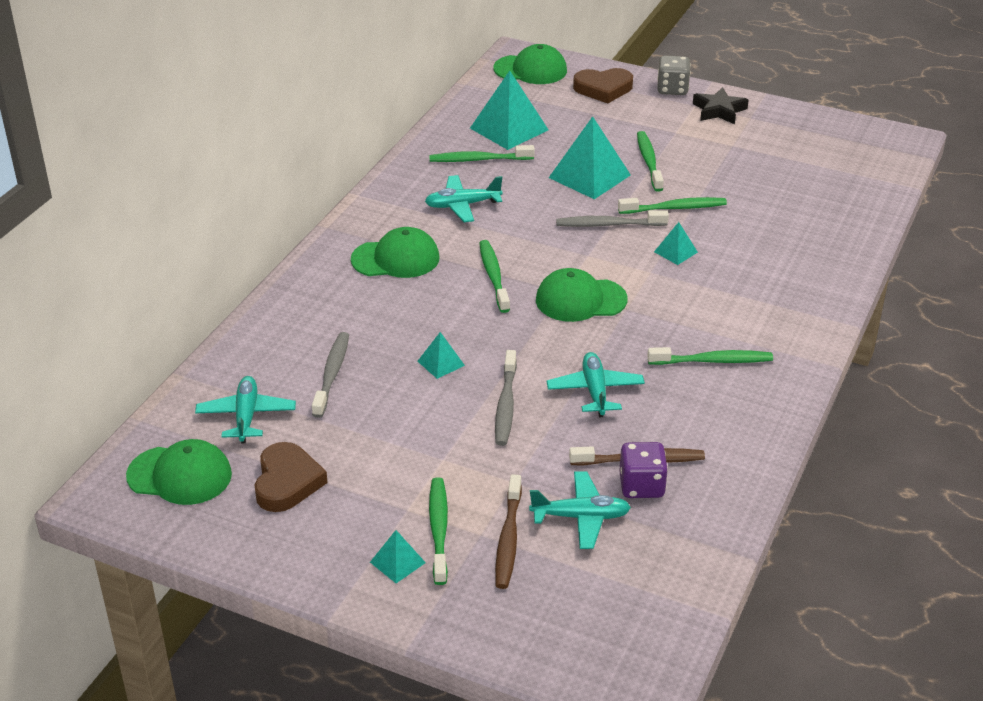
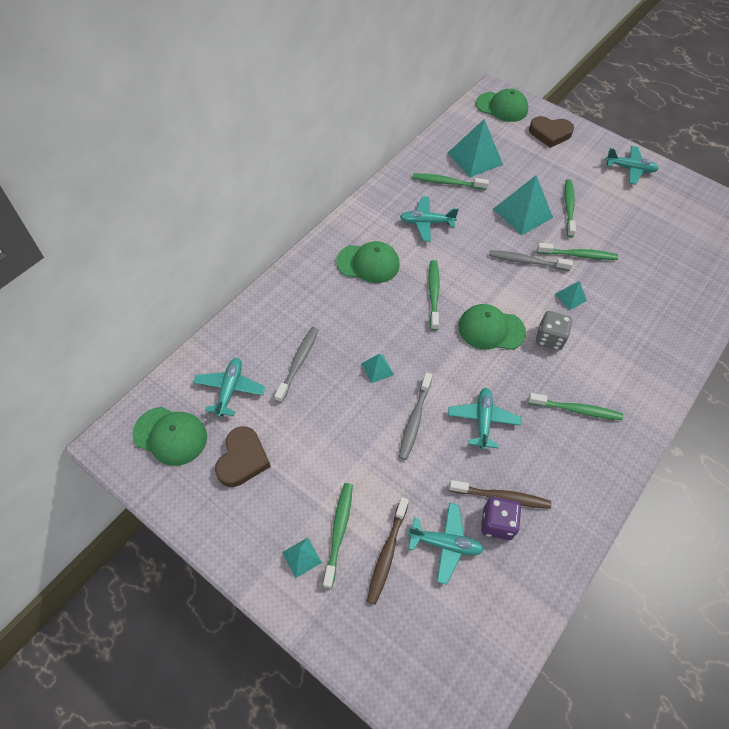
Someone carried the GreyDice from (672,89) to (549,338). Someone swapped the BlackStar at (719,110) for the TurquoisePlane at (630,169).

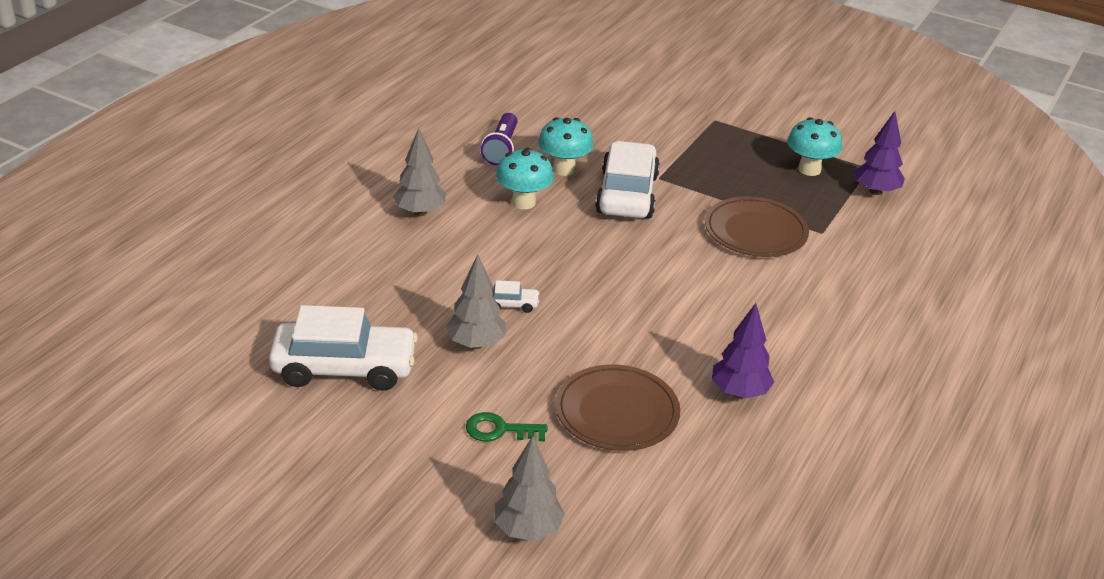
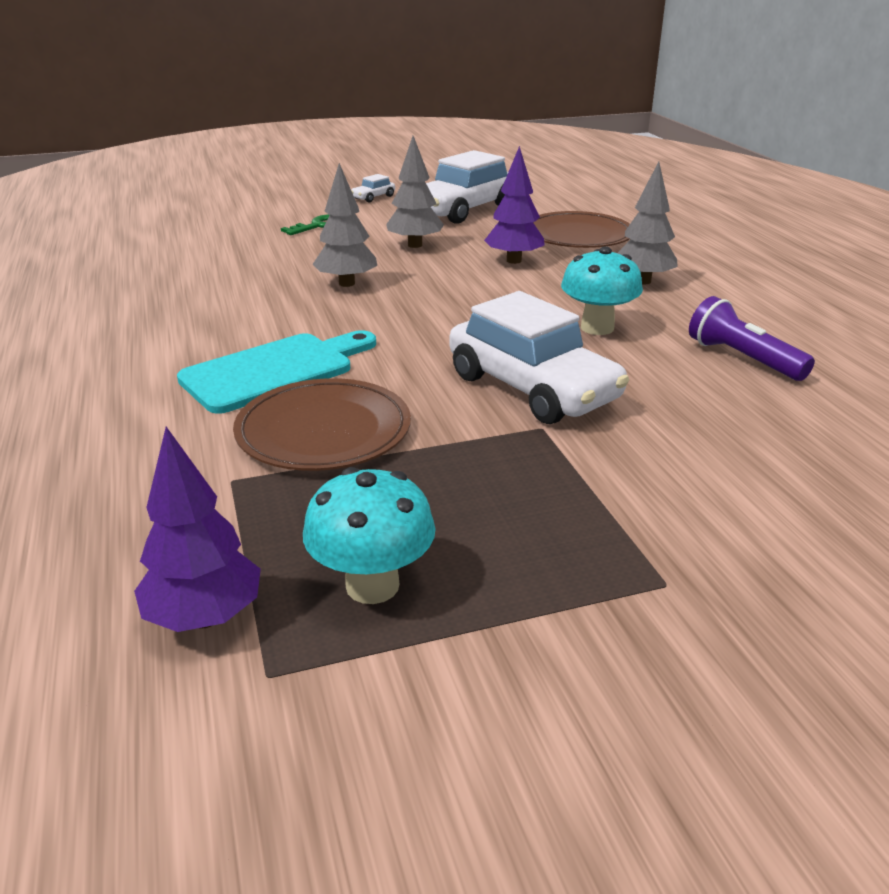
Someone took away the TurquoiseMushroom at (564,169). Someone carried the WhiteCar from (511,304) to (373,197). Someone carried the PurpleTree from (739,392) to (514,261). Someone carried the BrownPlate from (617,412) to (578,235). Someone carried the GreyTree from (527,529) to (347,283). Someone put down the TurquoiseCuttingBoard at (275,371).

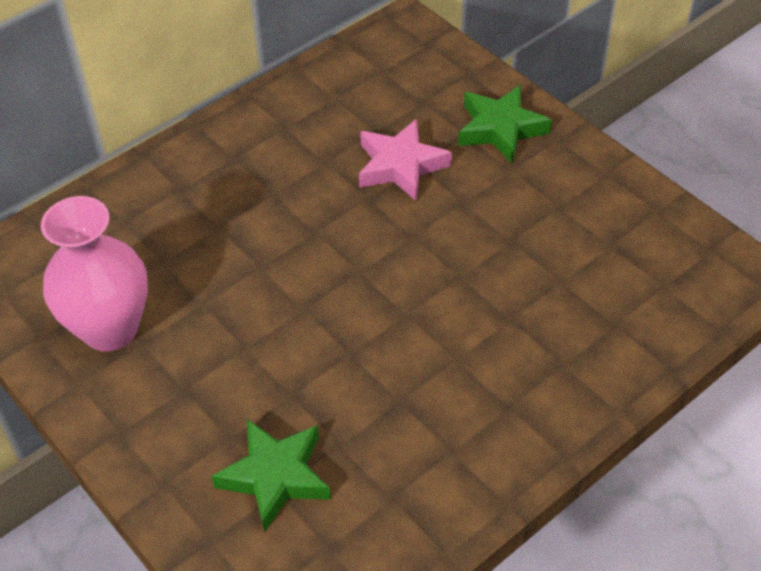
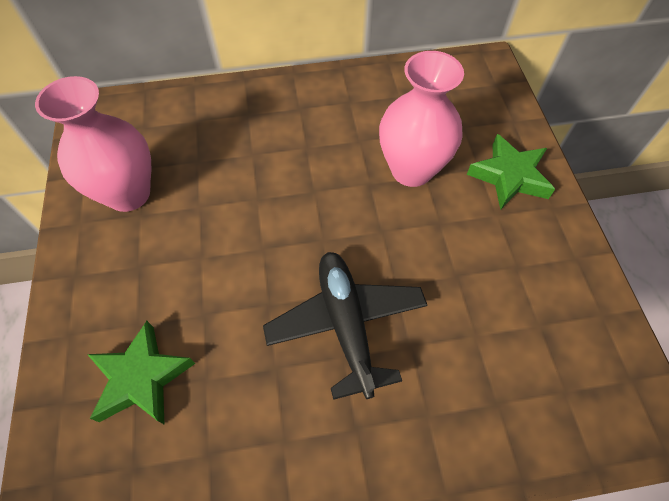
Someone swapped the PinkStar at (401,166) for the PinkVase at (411,170). Someone put down the BlackPlane at (346,324).

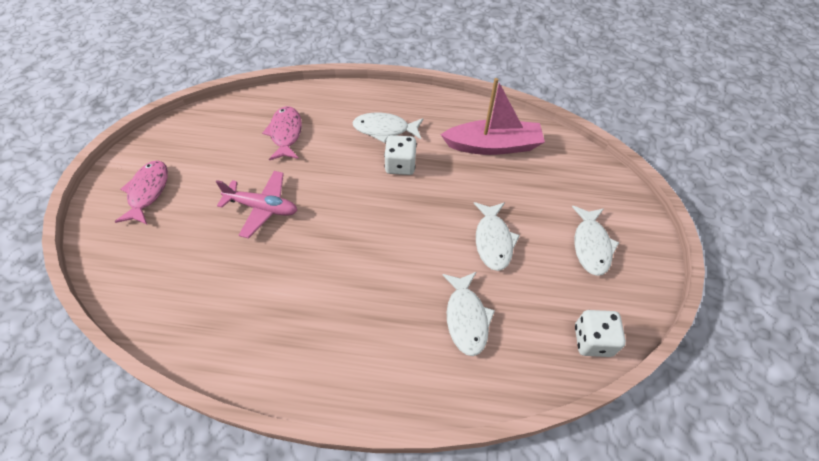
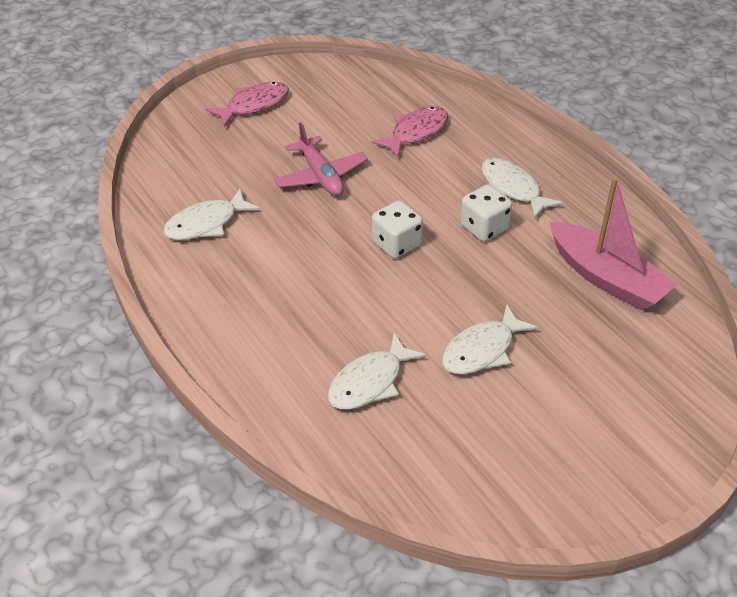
Someone carried the WhiteFish from (591,246) to (206,224). Someone carried the WhiteDice from (592,340) to (396,244).

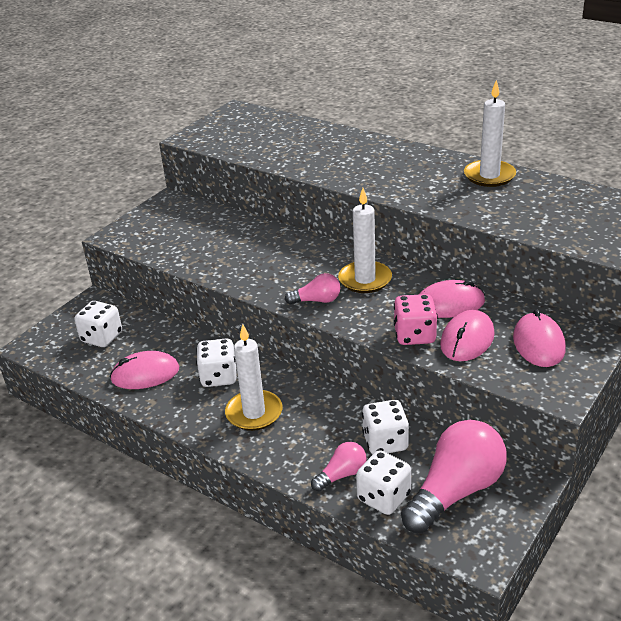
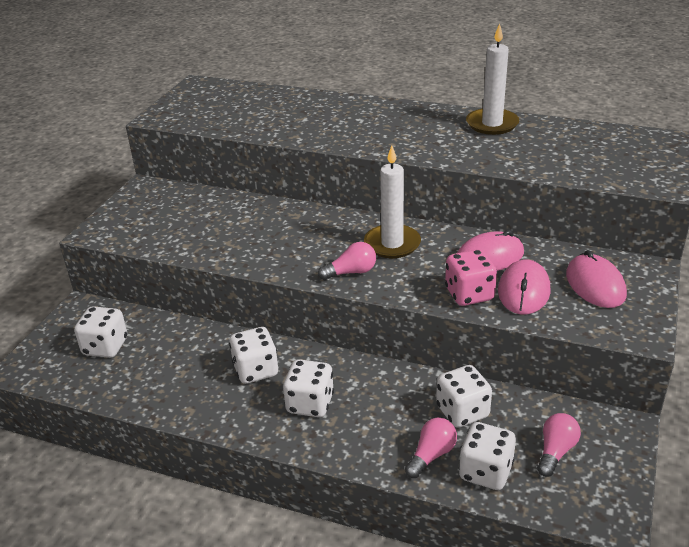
Someone swapped the WhiteCandle at (254,413) for the WhiteDice at (310,403). Someone took away the PinkMouse at (145,374). Someone scaled the PinkLightBulb at (455,491) by 0.49.

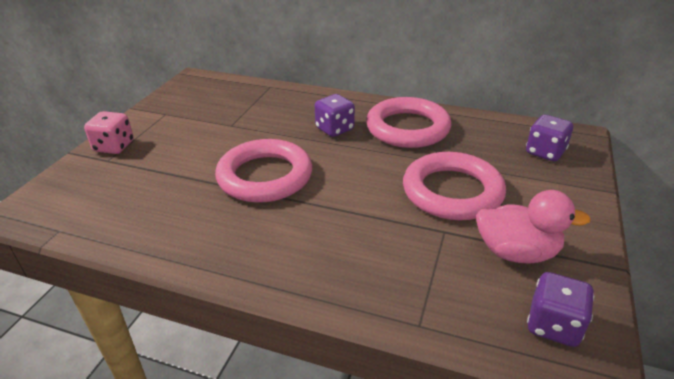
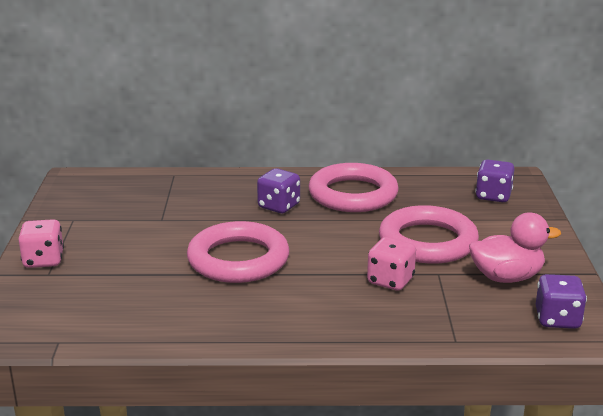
Someone put down the PinkDice at (390,281).

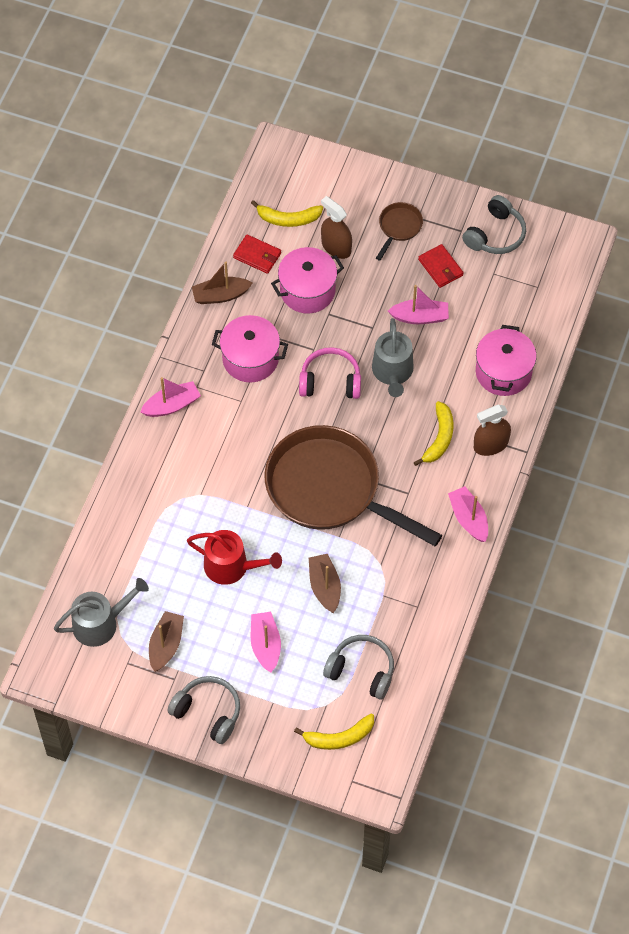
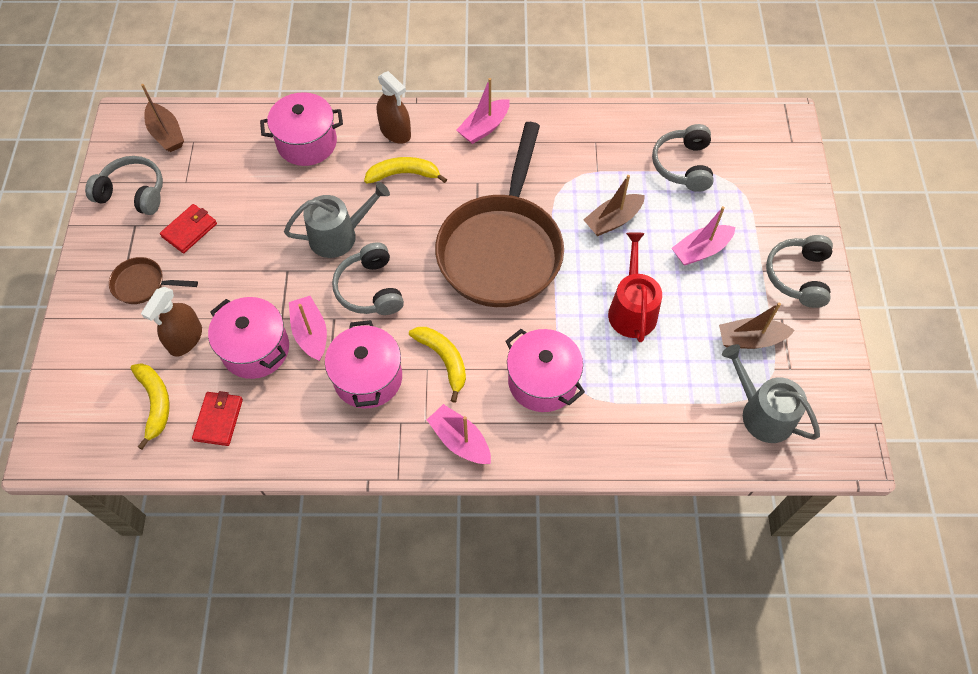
Someone carried the BrownBoat from (220,295) to (166,134). Someone carried the PinkBoat from (420,317) to (310,333). Someone repainted the PinkHeadphones at (330,381), which became the GreyHeadphones at (370,289). Someone carried the YellowBanana from (339,737) to (444,360). Someone put down the PinkPot at (542,381).

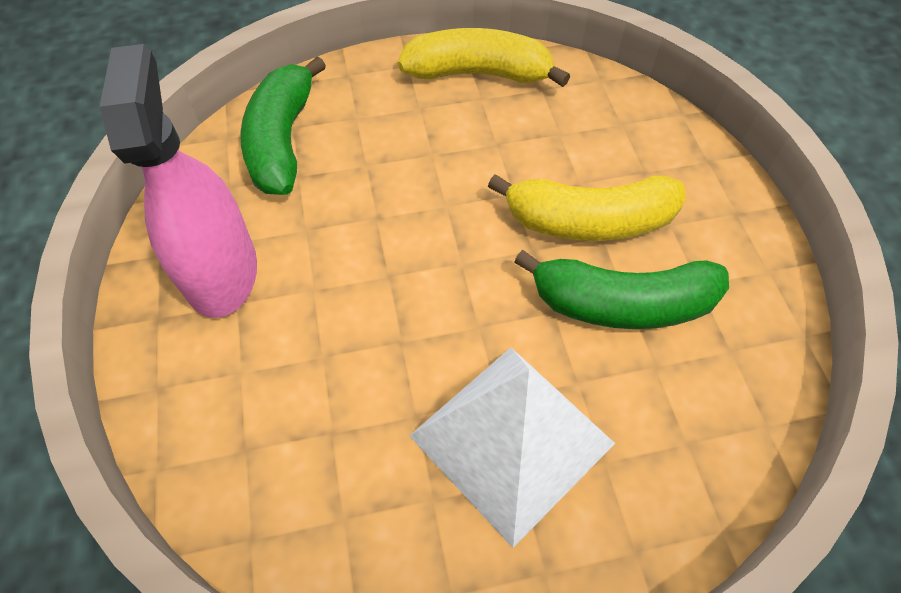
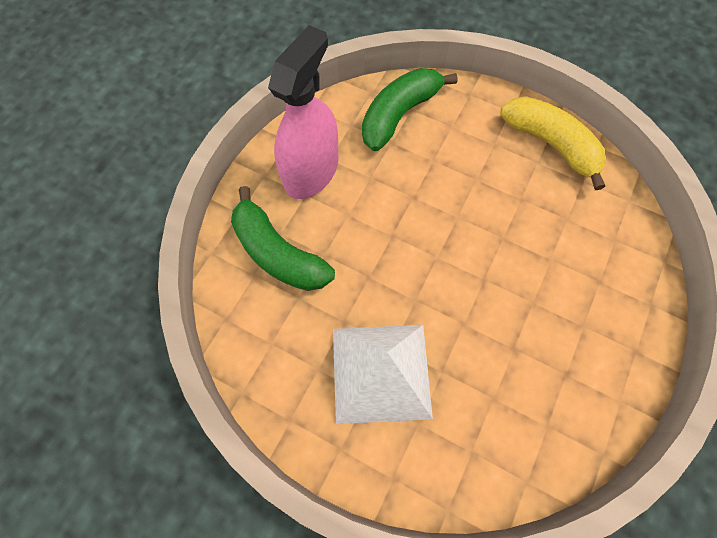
Someone took away the YellowBanana at (589,221). Someone carried the GreenBanana from (622,304) to (278,253).

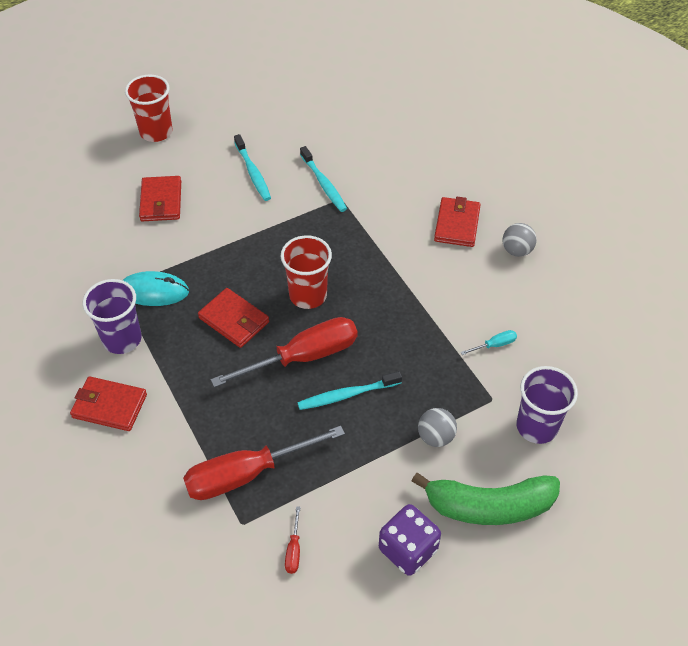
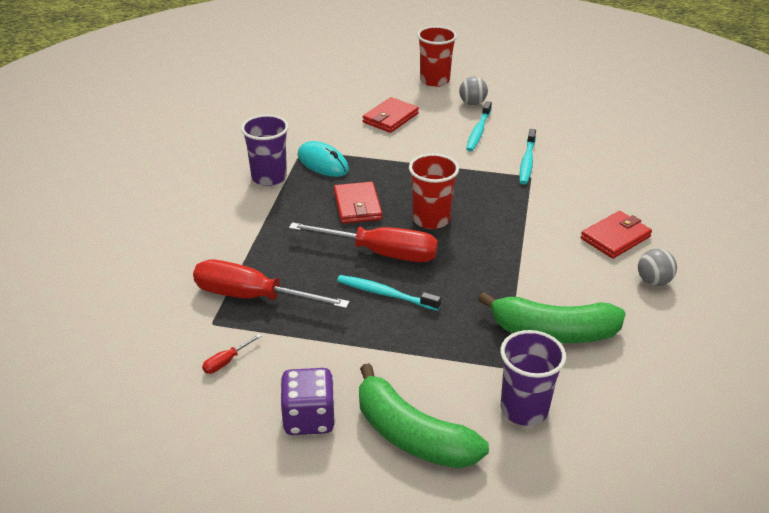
Someone swapped the TurquoiseScrewdriver at (494,345) for the GreenBanana at (553,332). Someone took away the RedWallet at (109,406). Someone carried the GreyBall from (435,437) to (472,103).

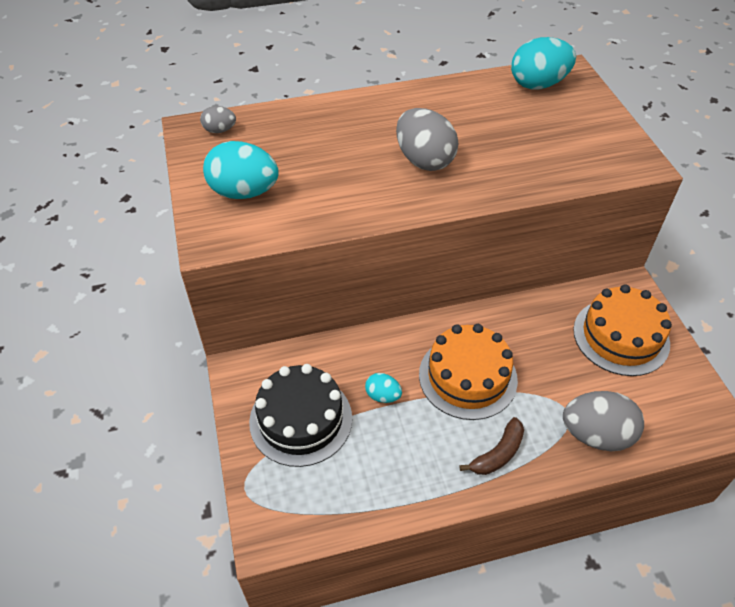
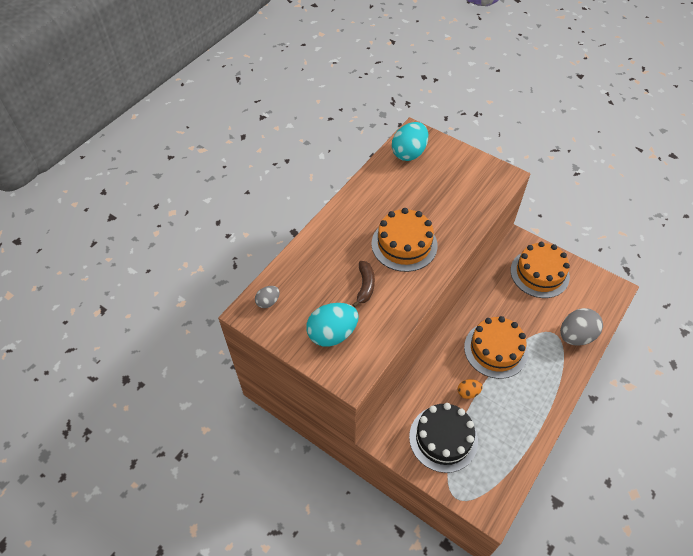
Someone swapped the GreyEgg at (424,160) for the OrangeCake at (404,244). Someone repainted the TurquoiseEgg at (383,396), which became the OrangeEgg at (468,392). Someone carried the BrownBanana from (498,454) to (365,286).

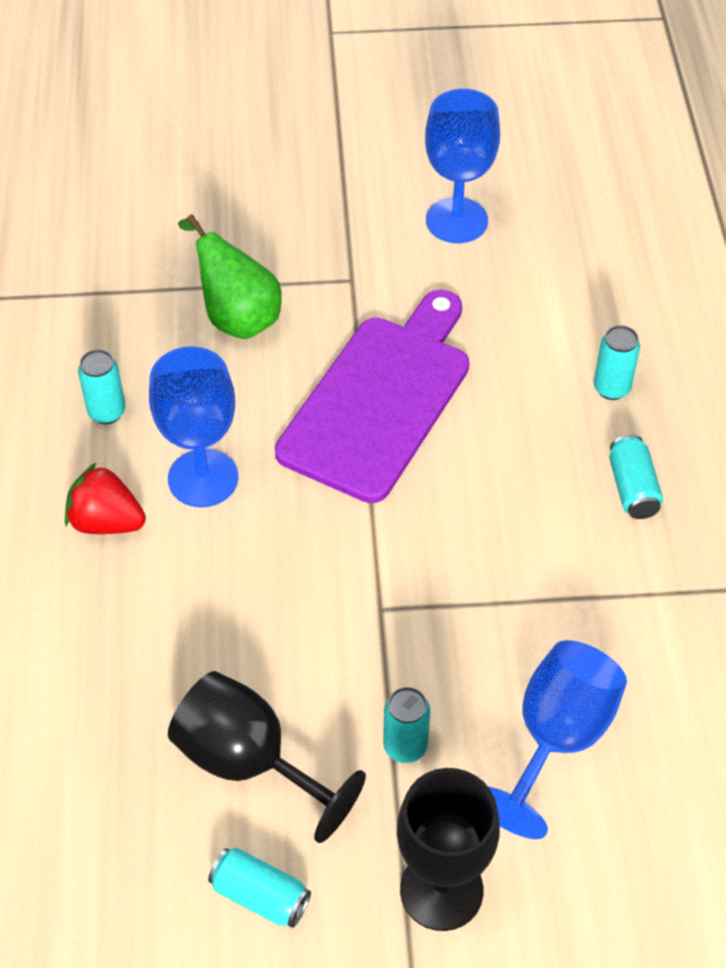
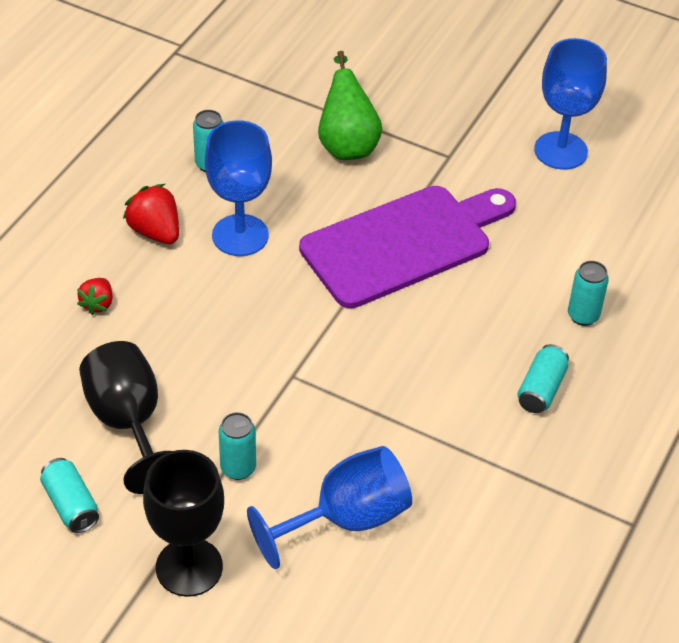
Someone put down the RedStrawberry at (98,304).

